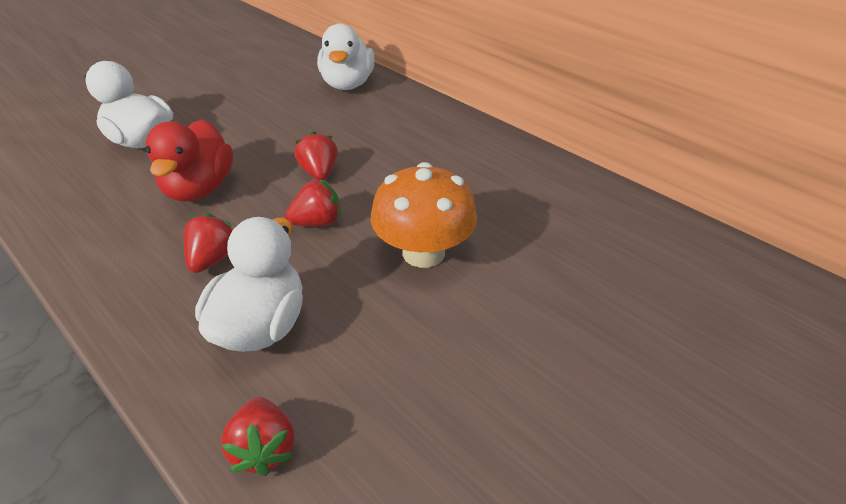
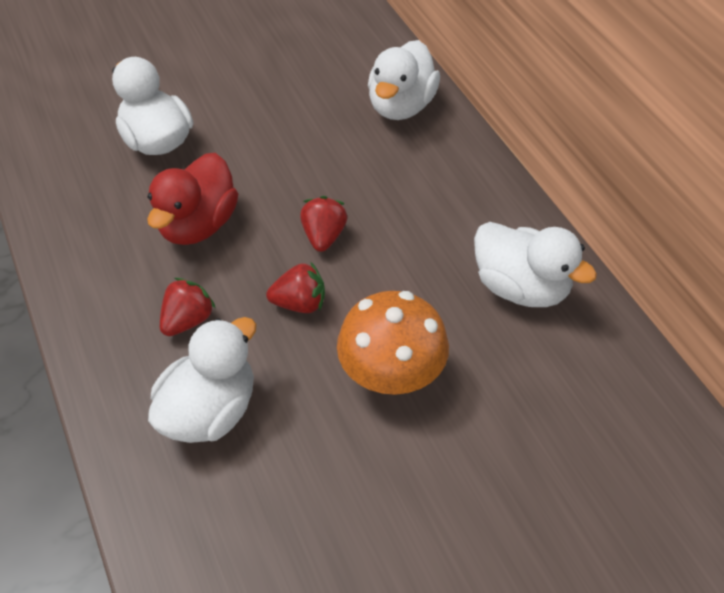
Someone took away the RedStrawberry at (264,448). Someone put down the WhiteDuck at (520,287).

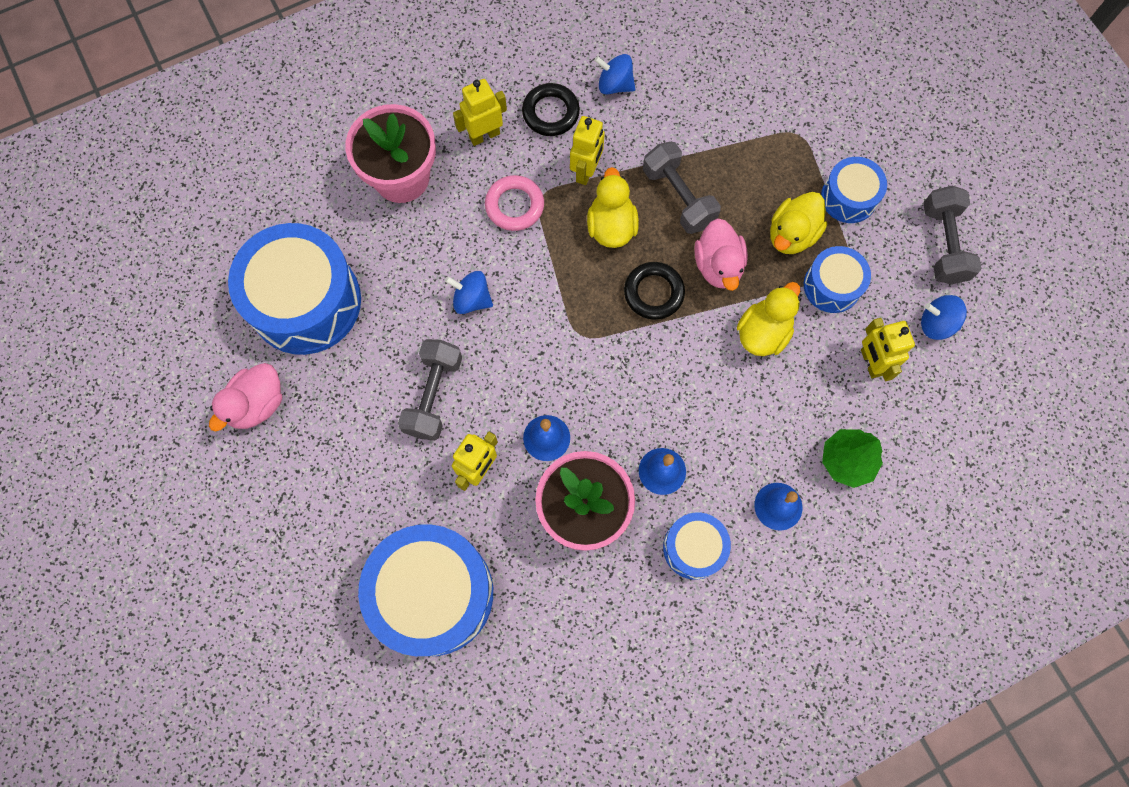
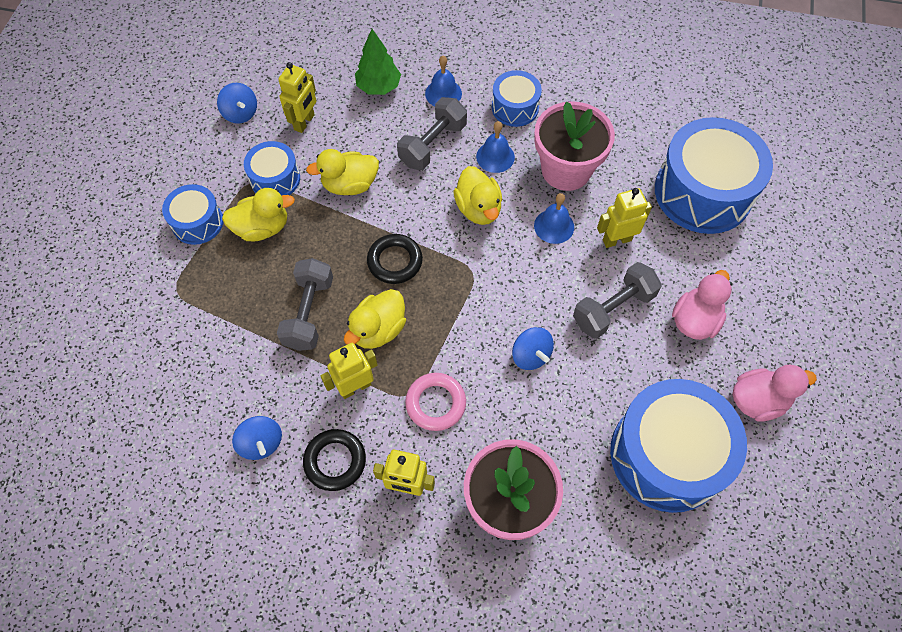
Someone carried the GreyDumbbell from (943,244) to (433,144). Someone carried the PinkDuck from (718,265) to (694,320). Someone put down the YellowDuck at (478,209).

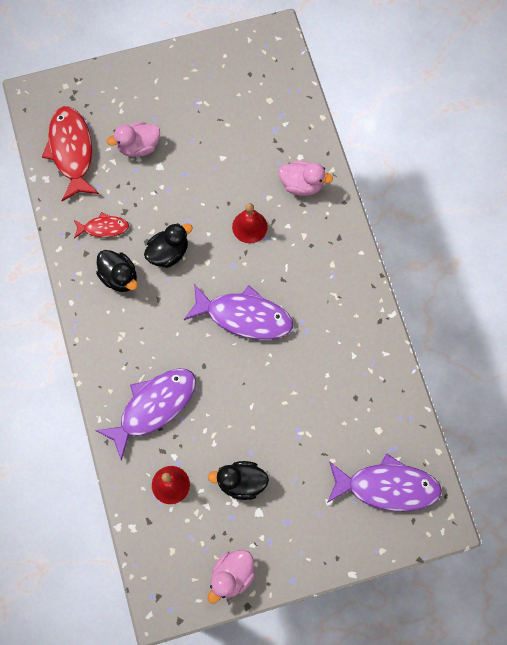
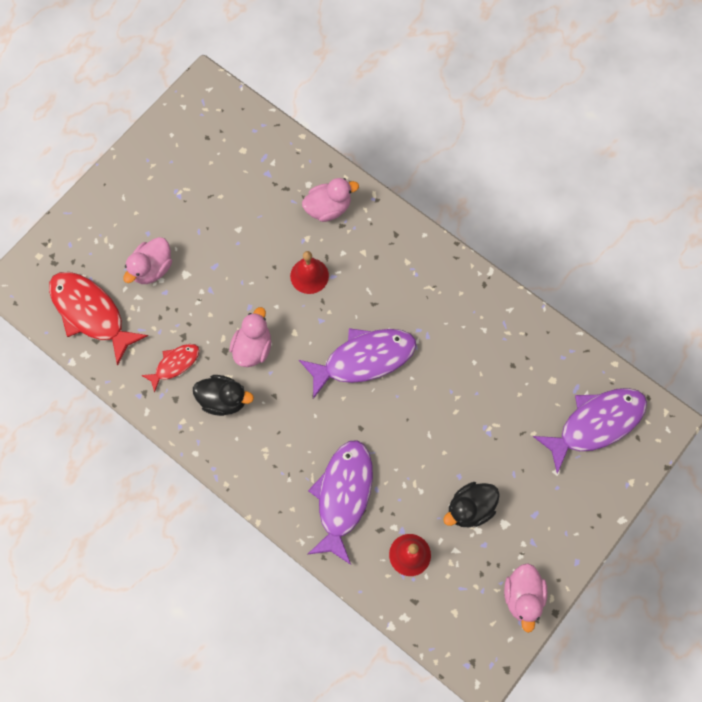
Someone repainted the BlackDuck at (168,253), which became the PinkDuck at (253,347).

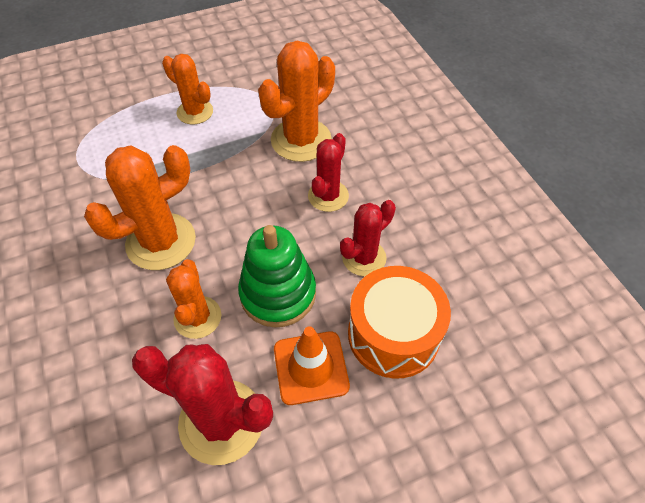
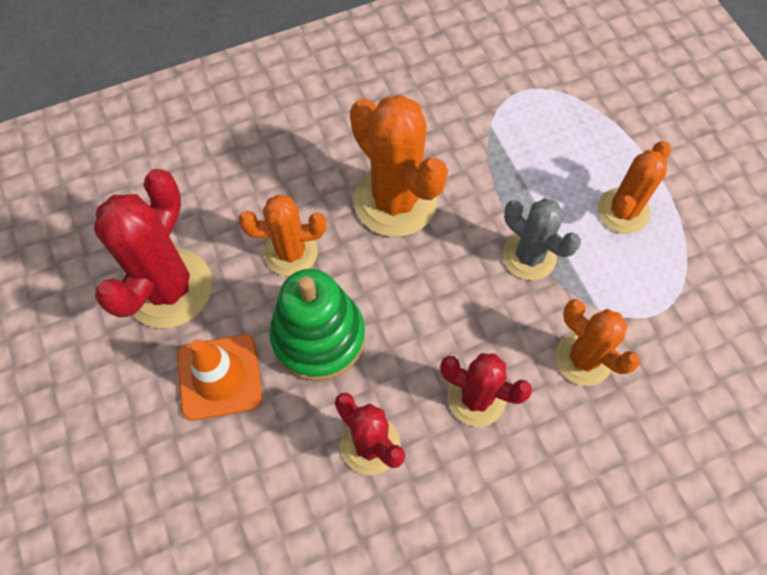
Someone scaled the OrangeCactus at (301,140) by 0.63. Someone took away the OrangeDrum at (393,334). Someone put down the GreyCactus at (529,256).

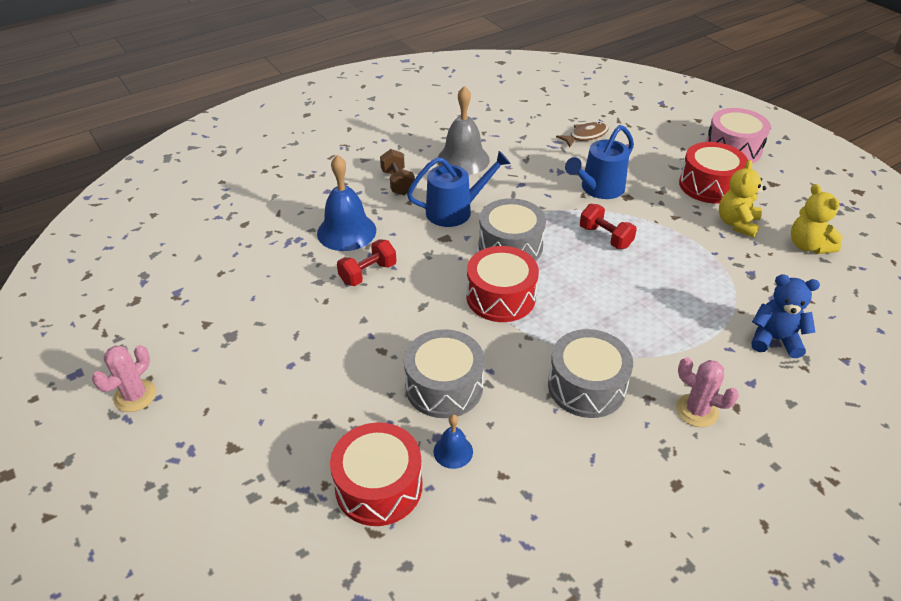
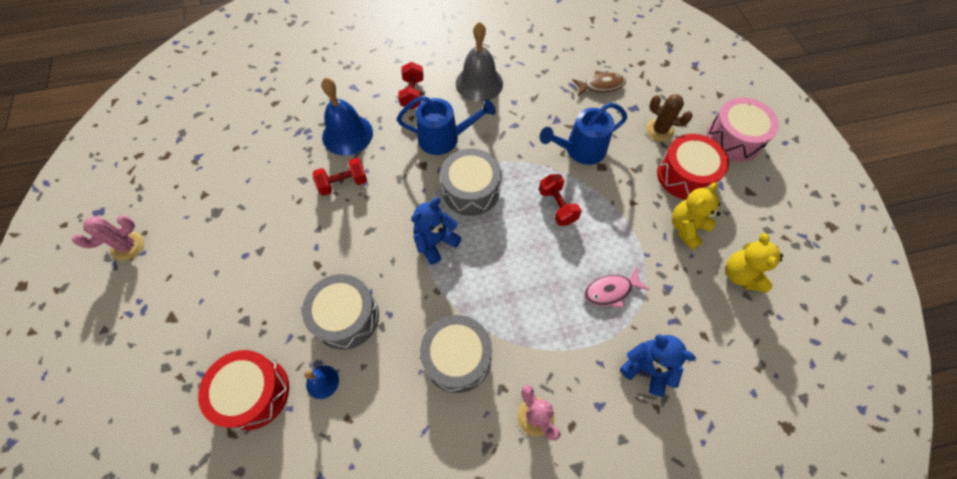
Someone repainted the BrownDumbbell at (398,183), which became the RedDumbbell at (412,94). Someone swapped the RedDrum at (501,297) for the BlueTeddyBear at (435,242). Someone put down the BrownCactus at (659,130). Someone put down the PinkFish at (610,291).

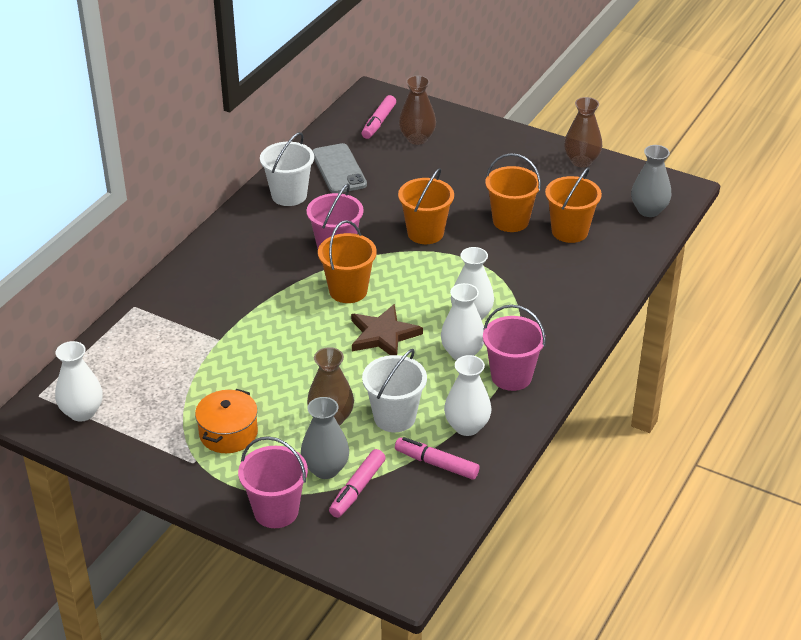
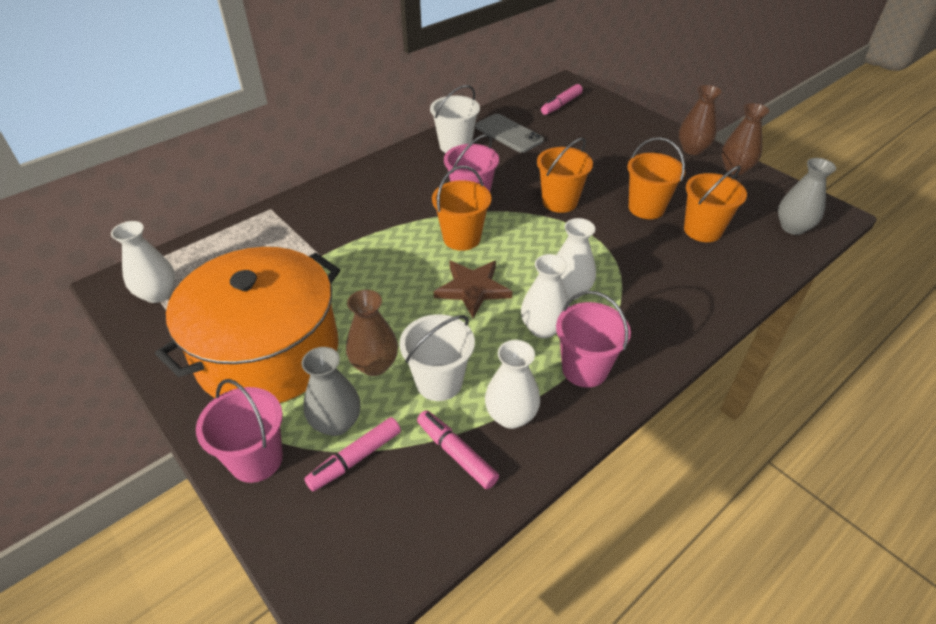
Someone carried the BrownVase from (417,138) to (692,149). Someone rotated the GreyPhone at (339,169) by 45 degrees counterclockwise. Someone scaled the OrangePot at (228,433) by 2.29.

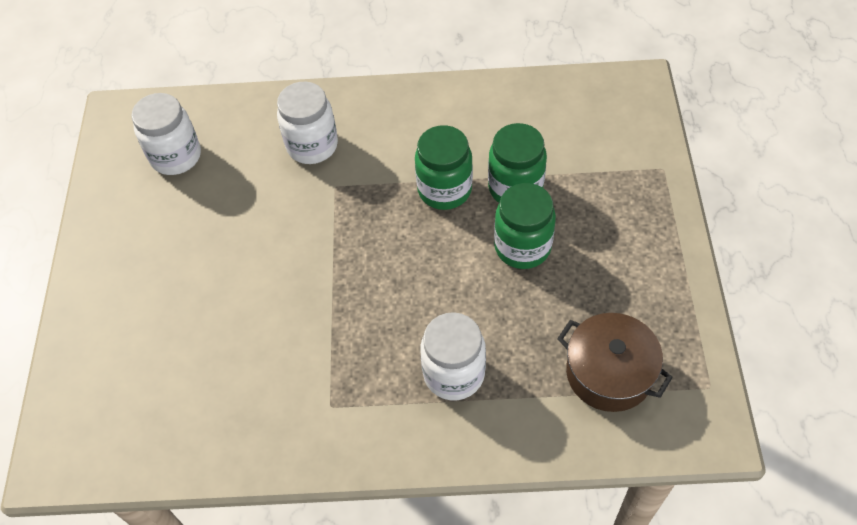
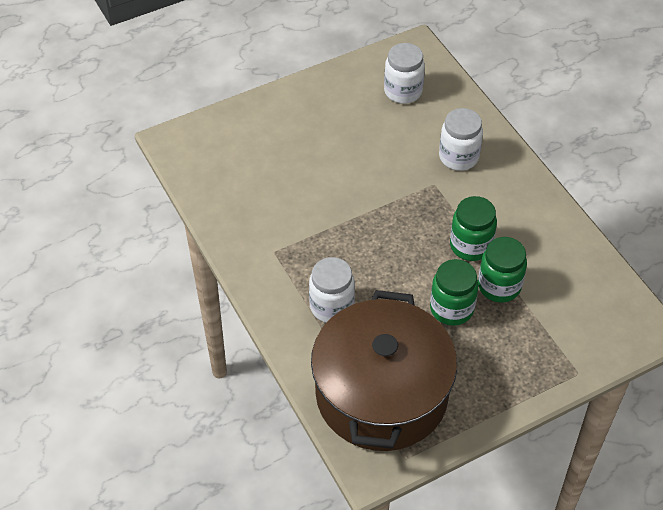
Someone scaled the BrownPot at (609,373) by 2.05.

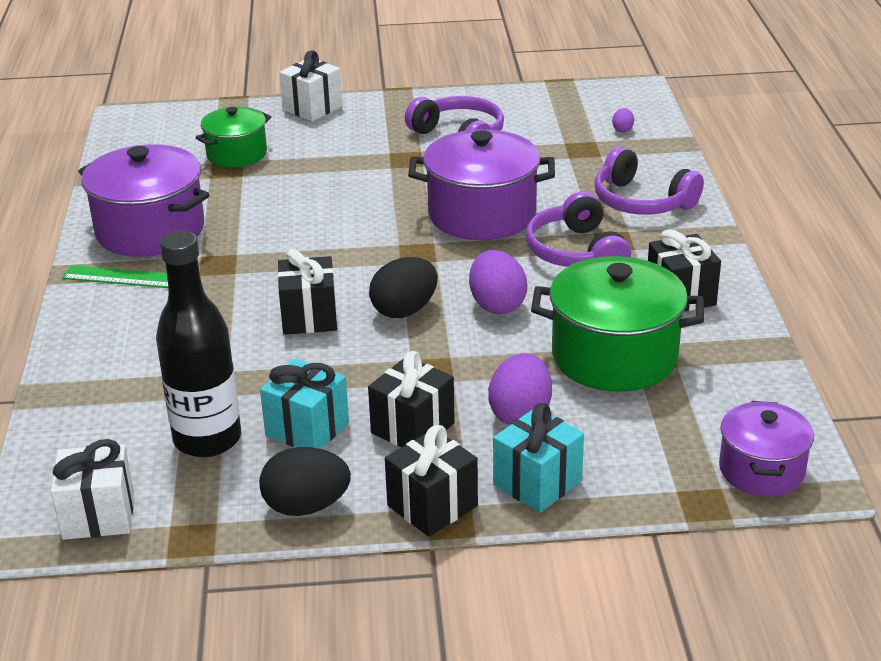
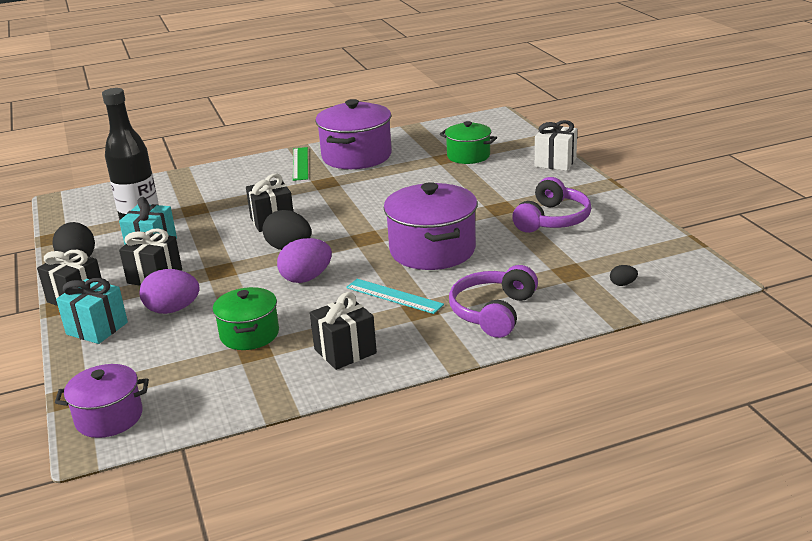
Someone repainted the PurpleEgg at (622,129), which became the BlackEgg at (622,284). Someone swapped the PurpleHeadphones at (576,252) for the TurquoiseRuler at (394,296). Someone scaled the GreenPot at (614,356) by 0.61. Someone took away the WhiteGift at (98,515).

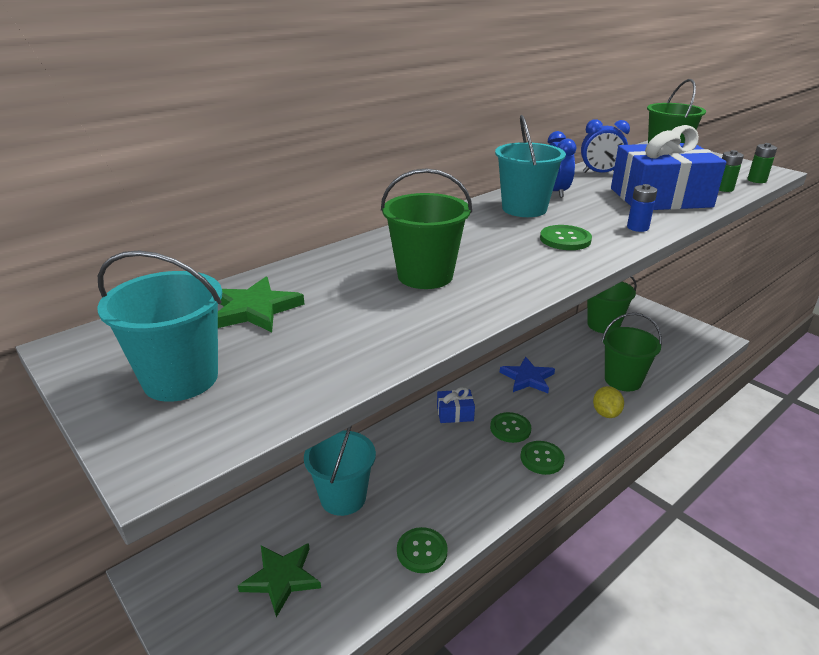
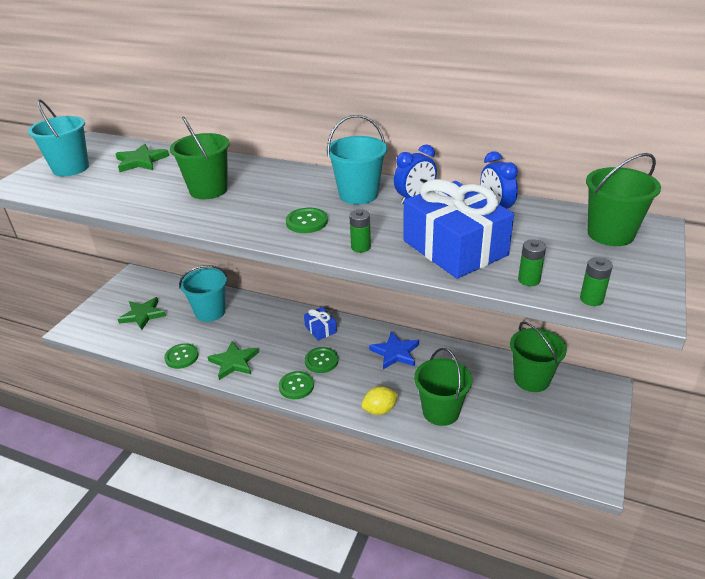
Someone repainted the BlueBattery at (637,227), which became the GreenBattery at (360,247). Someone put down the GreenStar at (234,362).

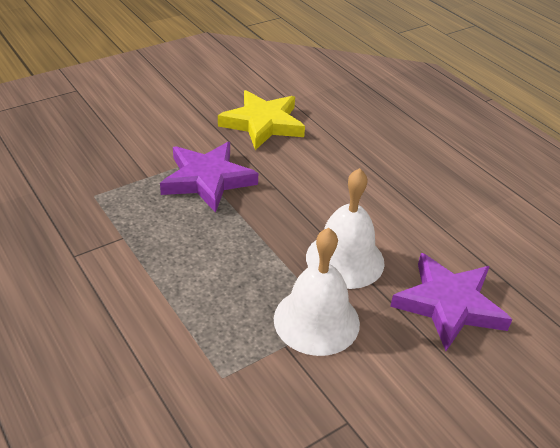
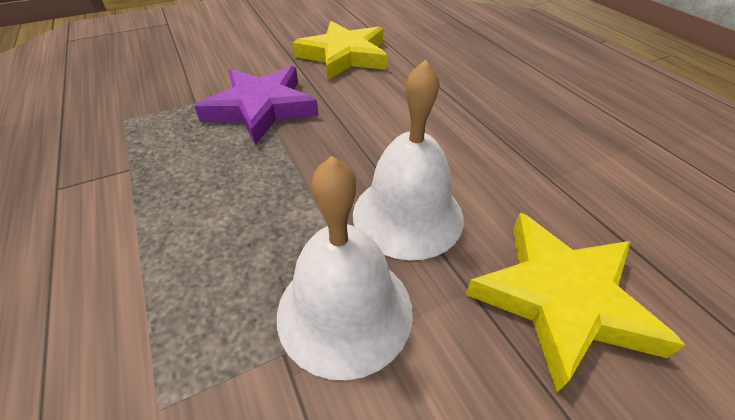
Someone repainted the PurpleStar at (448,304), which became the YellowStar at (561,298).

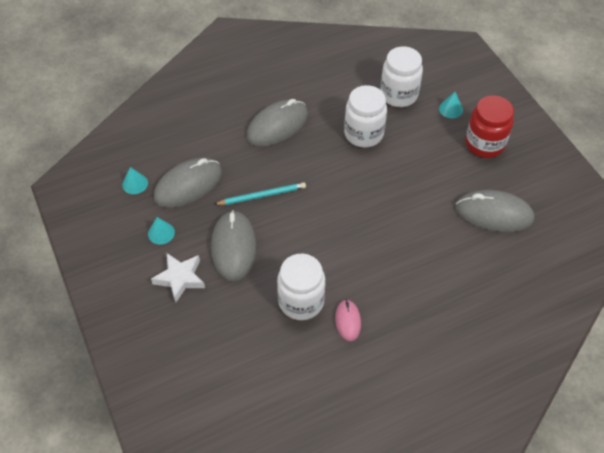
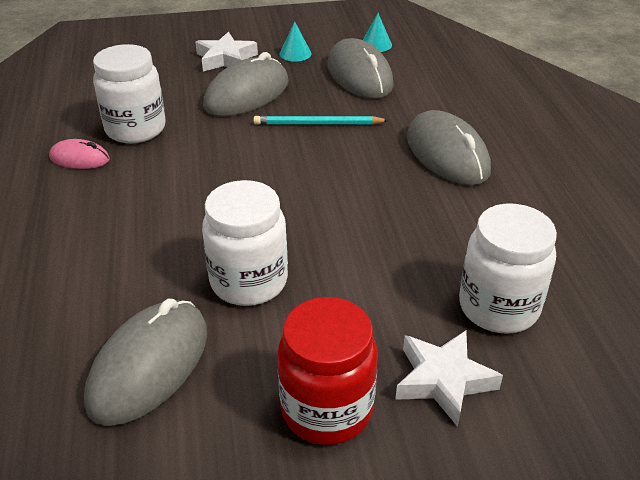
Someone carried the WhiteJar from (363,134) to (249,281). Someone swapped the TurquoiseCone at (451,109) for the WhiteStar at (443,380). Someone rotated the TurquoisePencil at (262,195) by 90 degrees clockwise. Someone rotated the GreyMouse at (233,247) by 60 degrees counterclockwise.

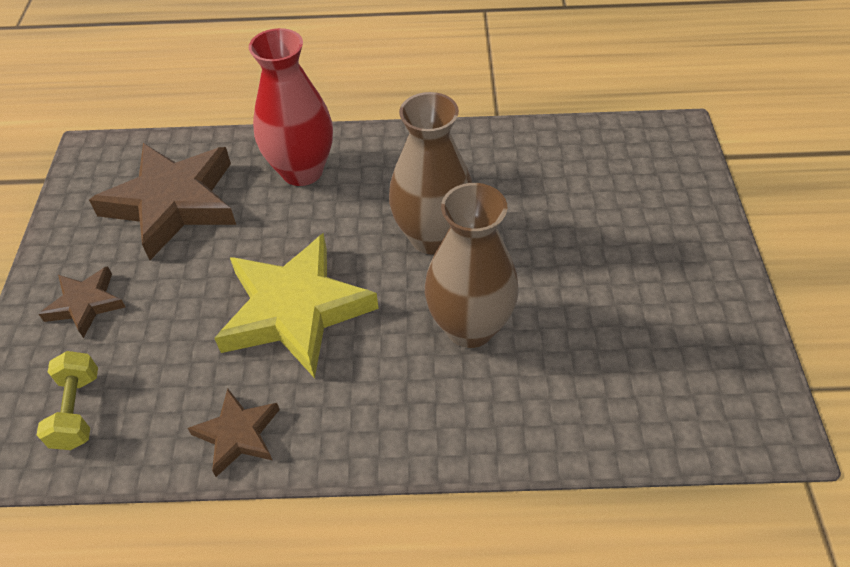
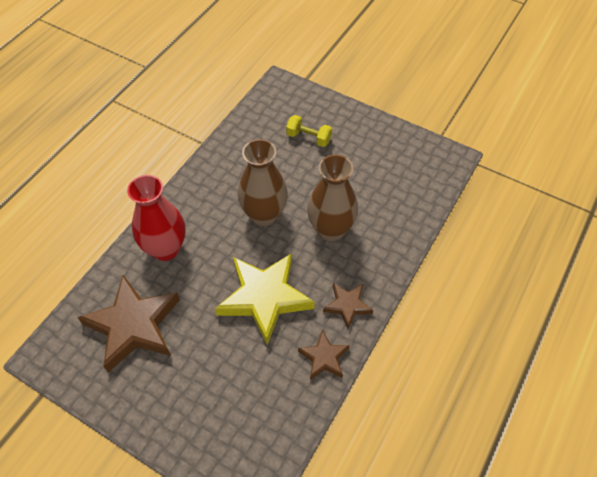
Someone carried the BrownStar from (86,304) to (347,305). Someone carried the YellowDumbbell from (77,411) to (308,138).

